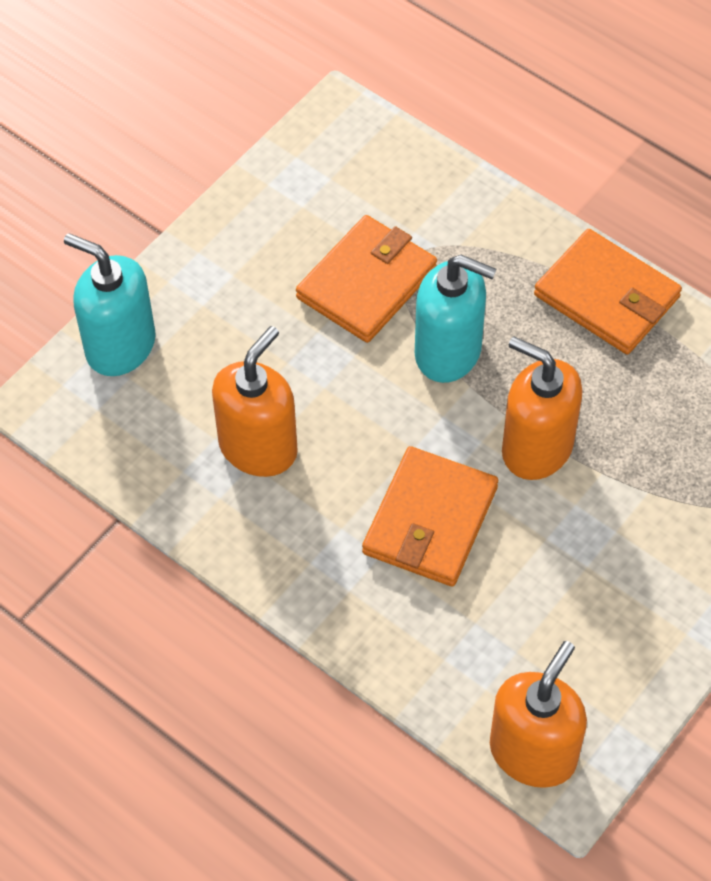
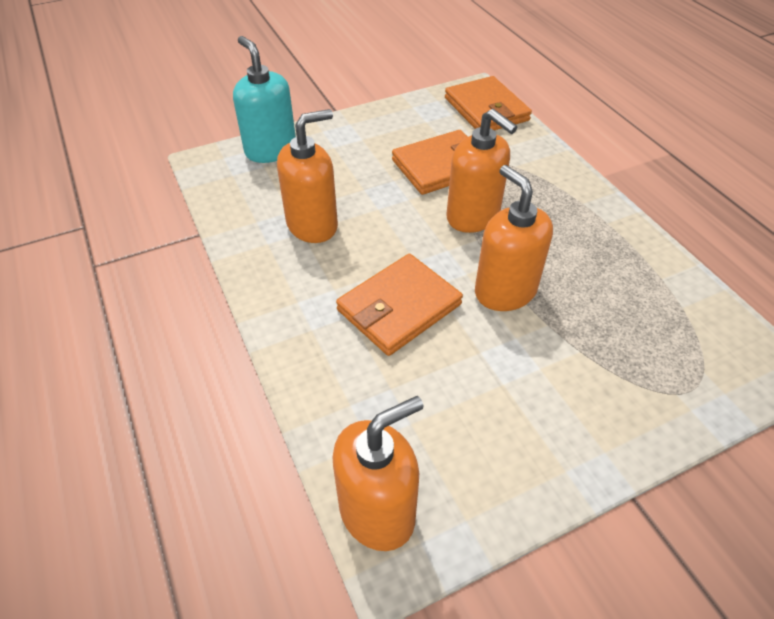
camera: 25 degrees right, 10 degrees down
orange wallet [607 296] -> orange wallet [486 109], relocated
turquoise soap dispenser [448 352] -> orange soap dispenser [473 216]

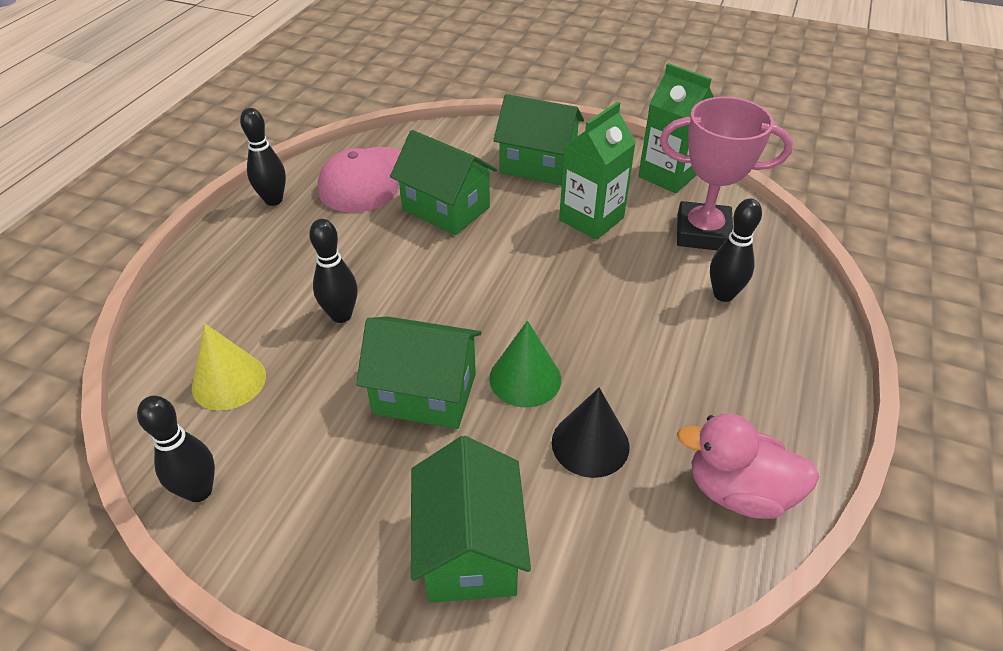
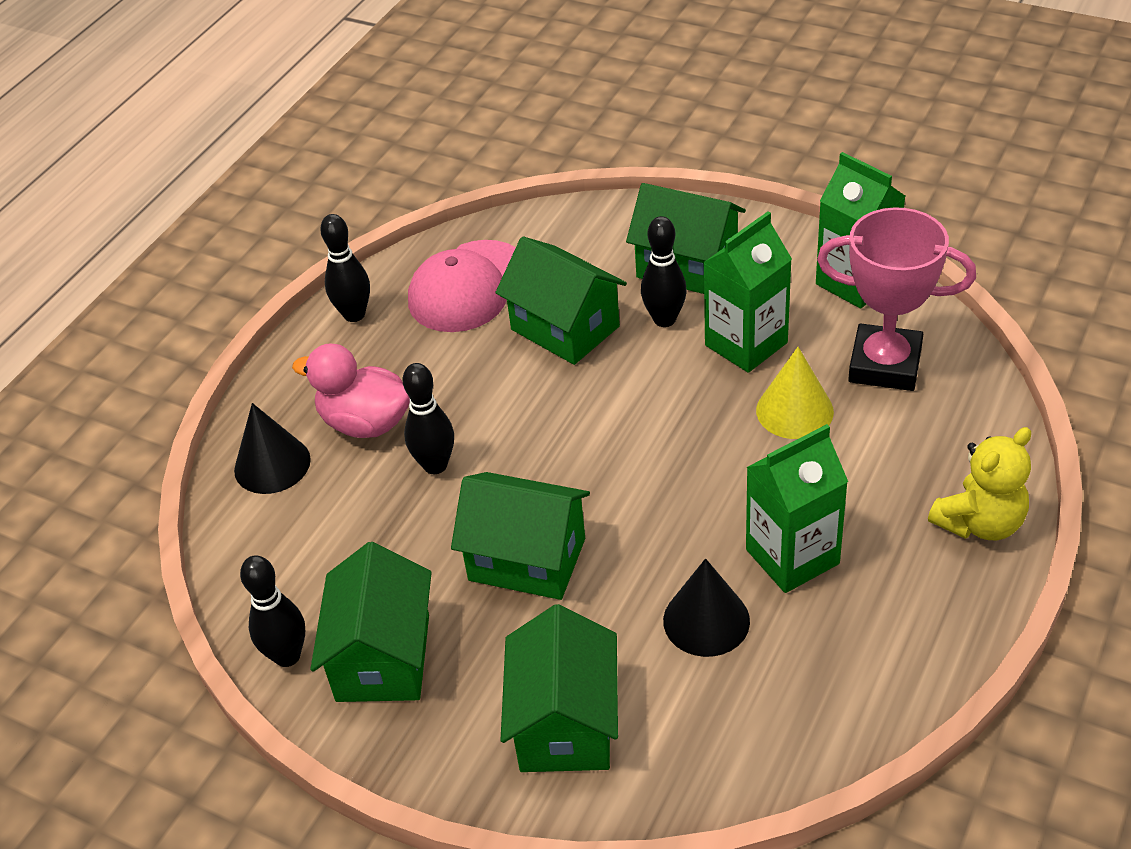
camera: 10 degrees right, 0 degrees up
green cone [525 378] -> none
none -> black cone [272 464]
none -> green house [383 657]
none -> green carton [792 556]
none -> yellow teddy bear [980 523]
yellow cone [229 381] -> yellow cone [794 410], relocated
pink duck [738 491] -> pink duck [365 423], relocated
black bowling pin [723 295] -> black bowling pin [664 319], relocated

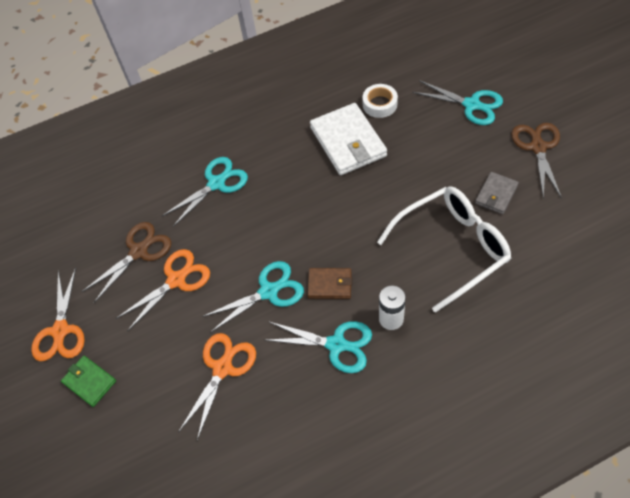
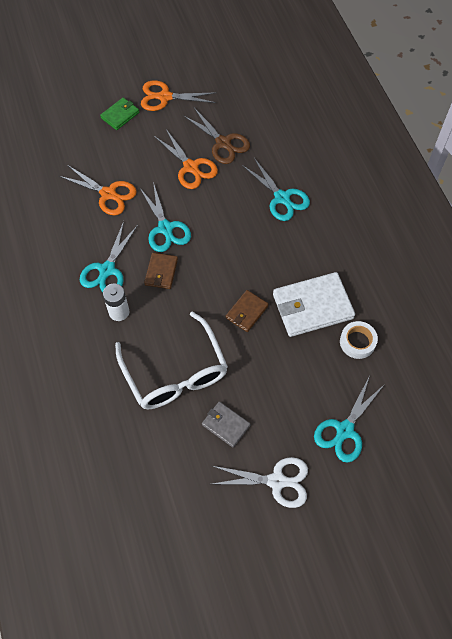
camera: 90 degrees right, 5 degrees up
none -> brown wallet [246 312]
brown scissors [538 147] -> white scissors [276 481]

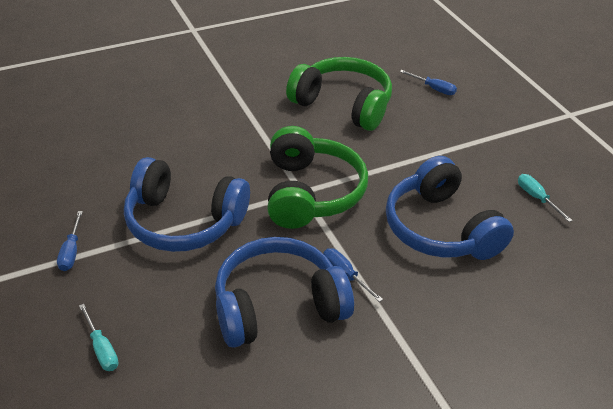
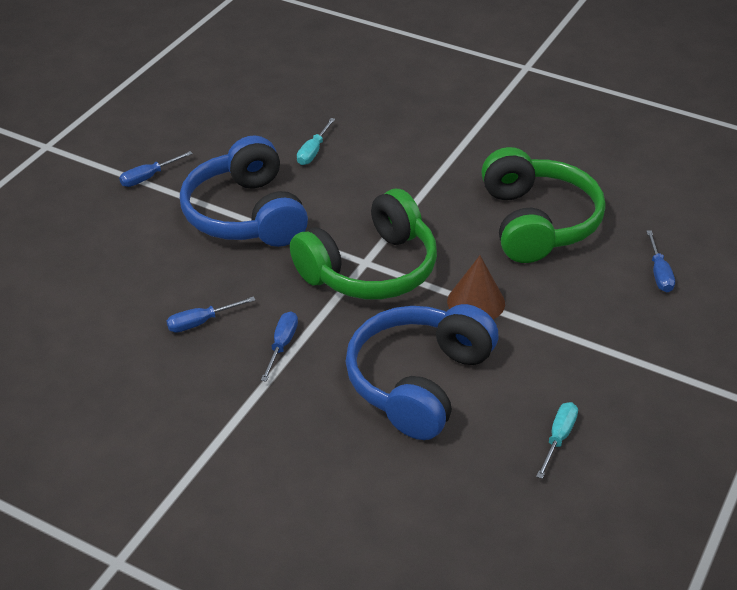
camera: 55 degrees right, 0 degrees up
none -> brown cone [476 302]
turquoise screwdriver [101 349] -> turquoise screwdriver [313 151], relocated
blue headphones [278 305] -> blue screwdriver [201 322]

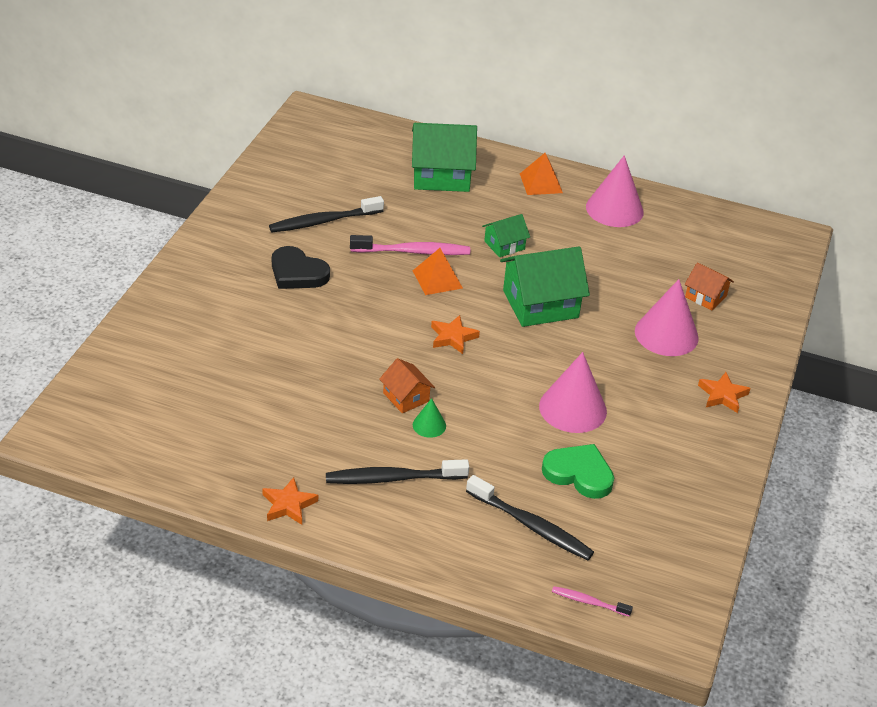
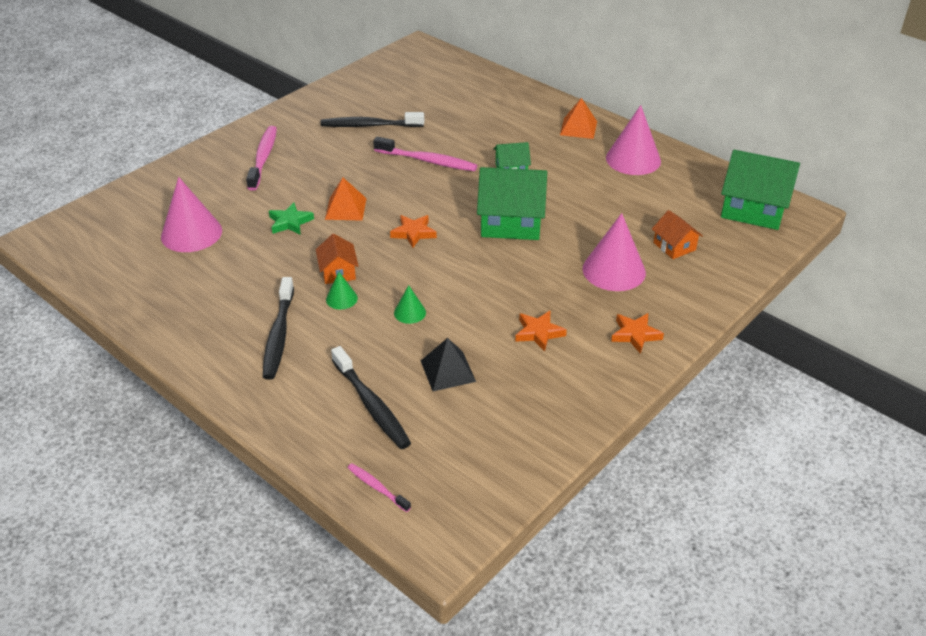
camera: 25 degrees right, 0 degrees up
black heart [297 273] -> none
none -> pink toothbrush [263 158]
none -> green star [290 222]
none -> green cone [410 312]
orange star [288 505] -> orange star [538 333], relocated
green house [441 175] -> green house [753 209], relocated
orange pyramid [437 279] -> orange pyramid [345 208], relocated
pink cone [572 408] -> pink cone [191 233], relocated
green heart [579 473] -> black pyramid [447 371]
black toothbrush [393 478] -> black toothbrush [279 334], 105 degrees counterclockwise

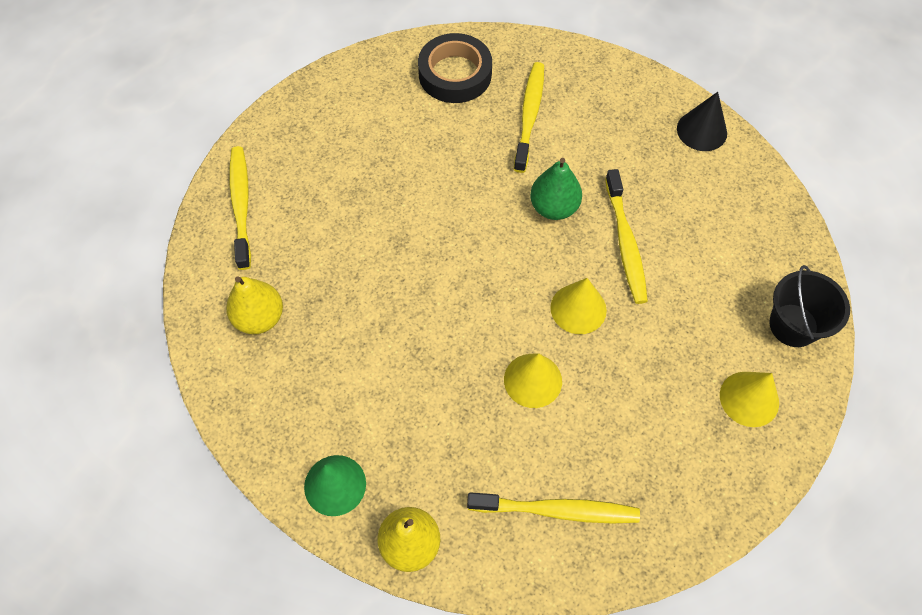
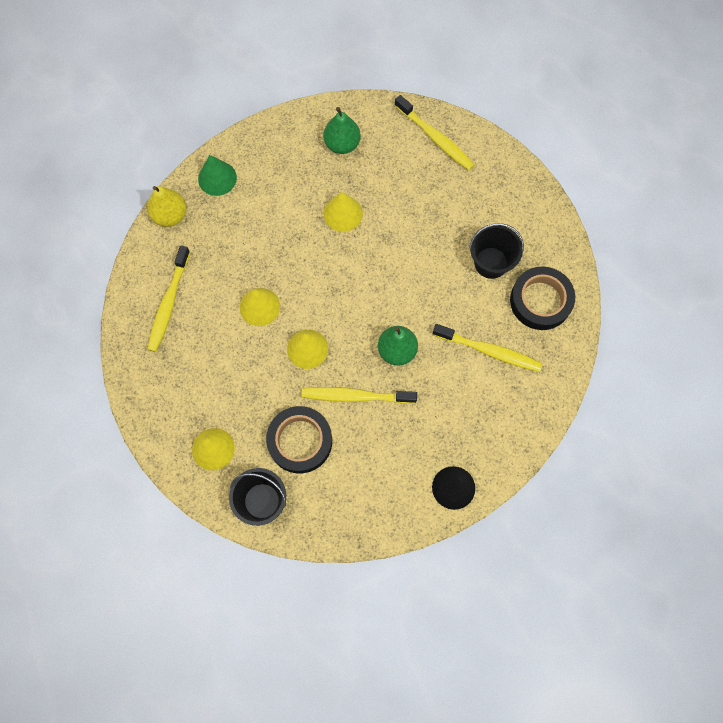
camera: 100 degrees right, 10 degrees up
none -> black tape [300 441]
none -> yellow cone [343 213]
none -> black bucket [491 263]
yellow pear [259 318] -> green pear [342 144]
yellow toothbrush [241 205] -> yellow toothbrush [435 138], 45 degrees clockwise

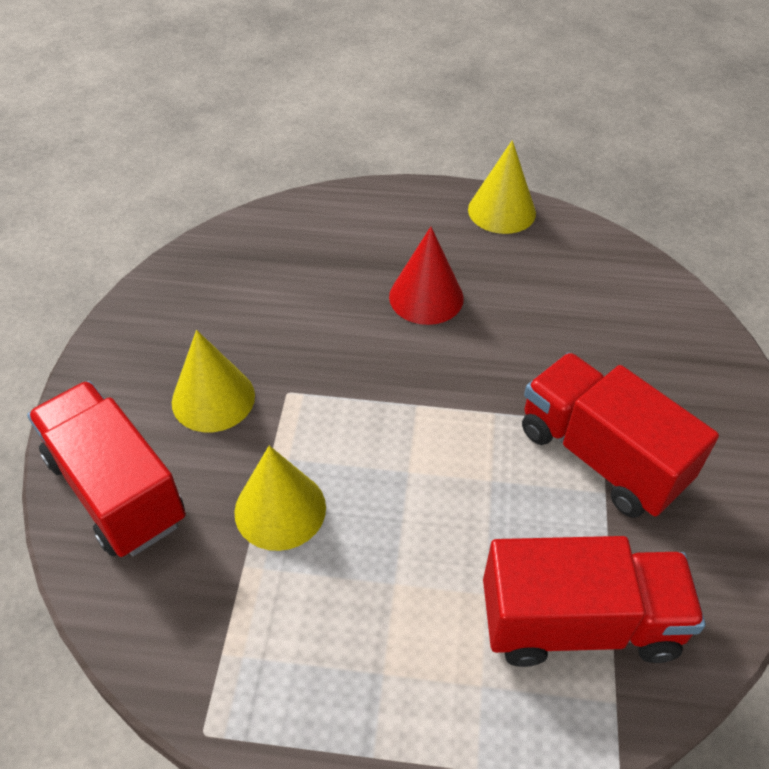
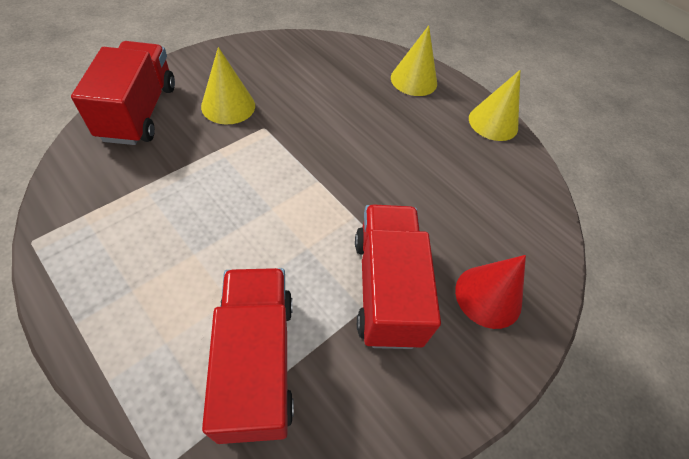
camera: 35 degrees right, 5 degrees up
yellow cone [280 509] -> yellow cone [413 80], relocated
red cone [426 297] -> red cone [488 296], relocated
red truck [578 622] -> red truck [256 362], 135 degrees counterclockwise

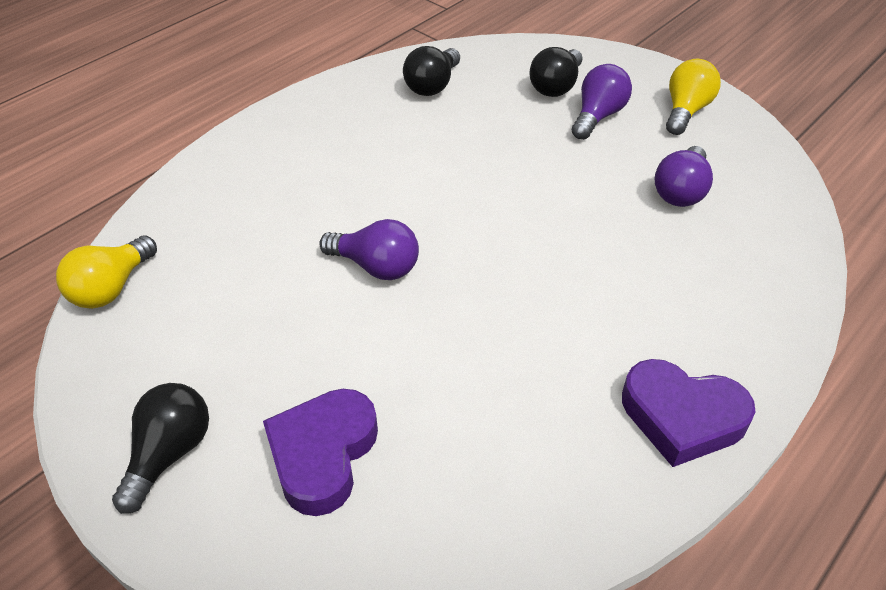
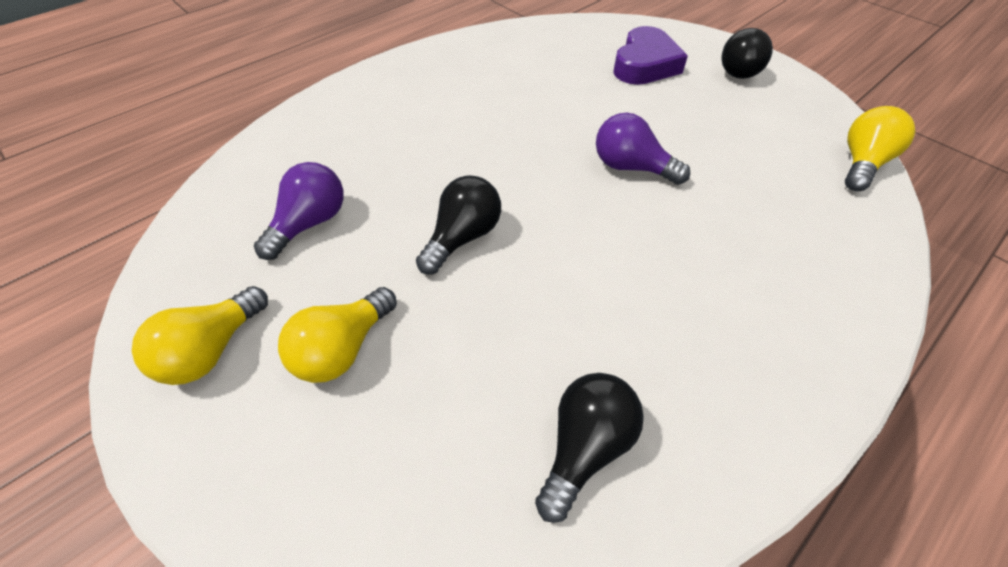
camera: 175 degrees left, 5 degrees up
purple heart [682 417] -> none
black light bulb [556 86] -> black light bulb [463 237], relocated
purple light bulb [598 116] -> yellow light bulb [343 349]

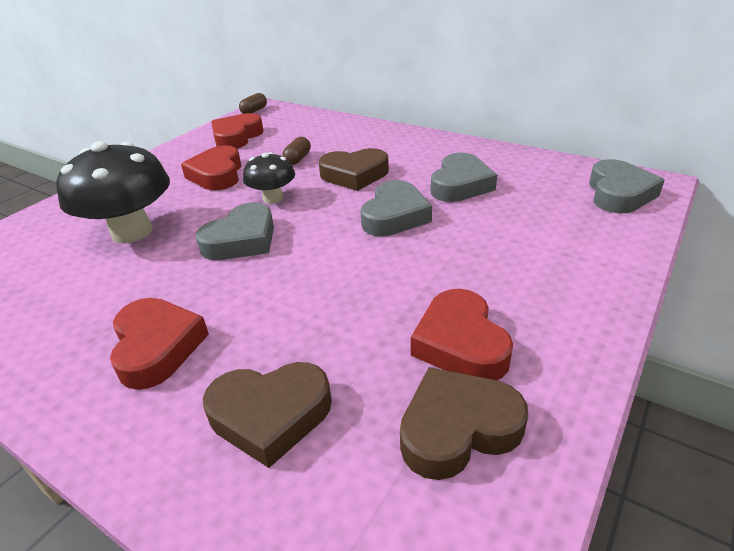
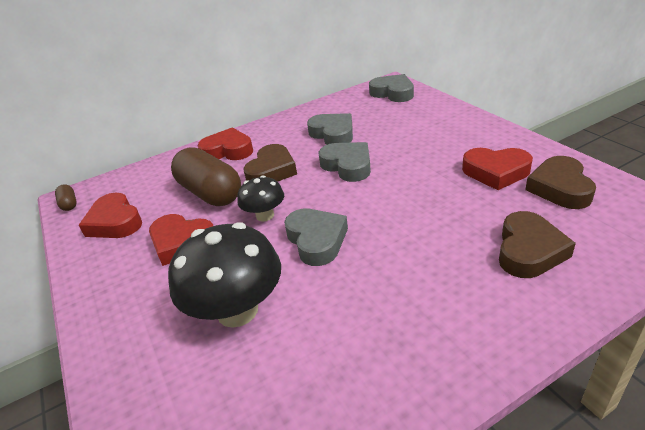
camera: 60 degrees left, 0 degrees up
red heart [157 347] -> red heart [228 151], relocated
brown capsule [298 159] -> brown capsule [210 193], x2.35

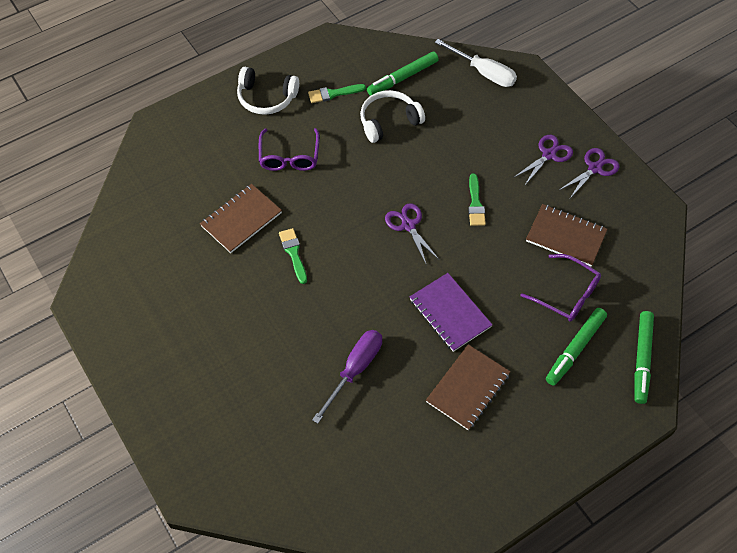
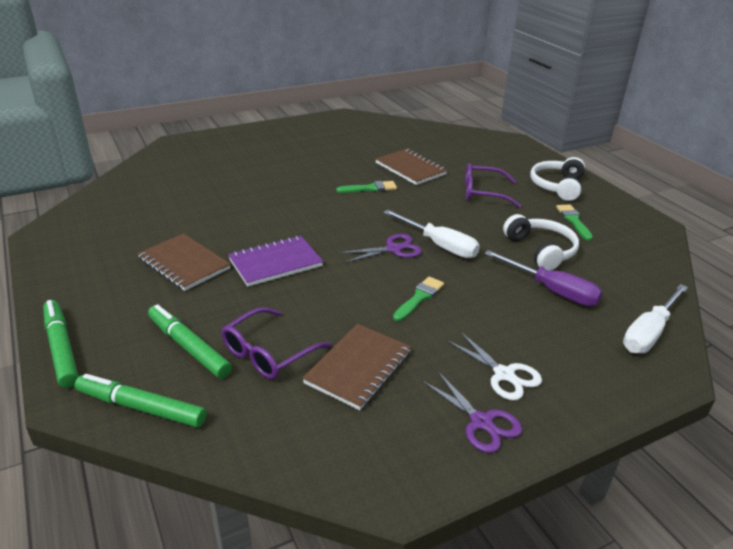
camera: 95 degrees right, 25 degrees down
none -> white screwdriver [439 245]
purple screwdriver [355 370] -> purple screwdriver [552 290], relocated
green marker [402 78] -> green marker [61 348], relocated
purple scissors [549 154] -> white scissors [504 375]
green brush [475 204] -> green brush [419 297], 120 degrees clockwise

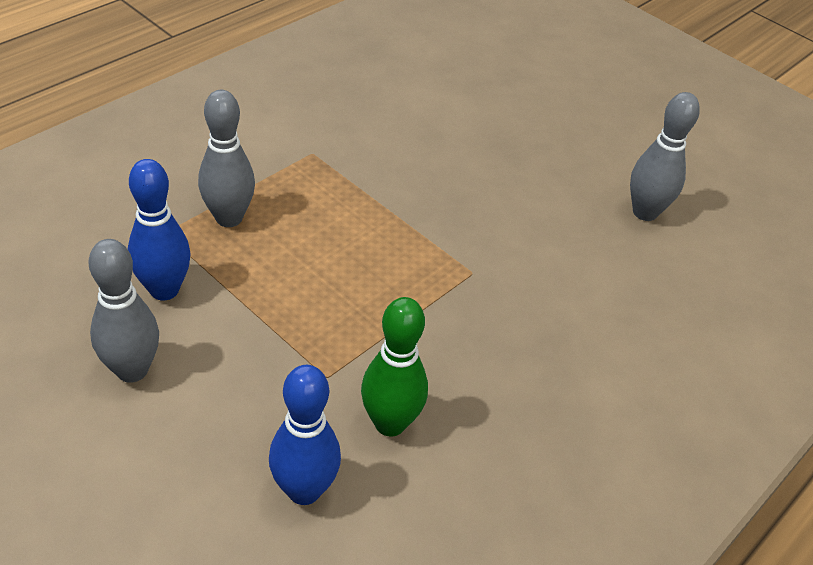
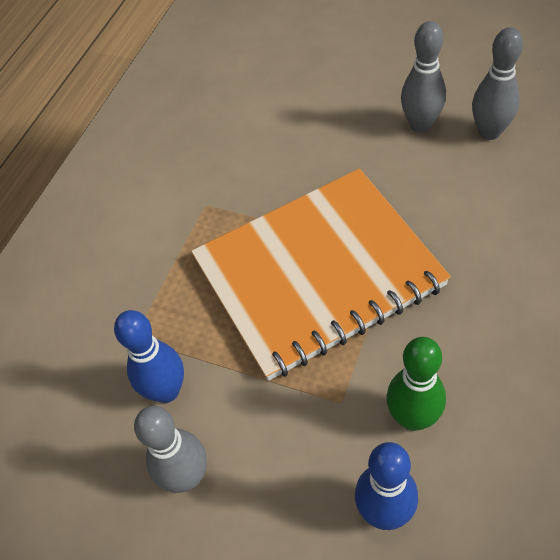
camera: 10 degrees left, 10 degrees up
none -> orange notebook [317 273]
grey bowling pin [229 218] -> grey bowling pin [420 124], relocated

